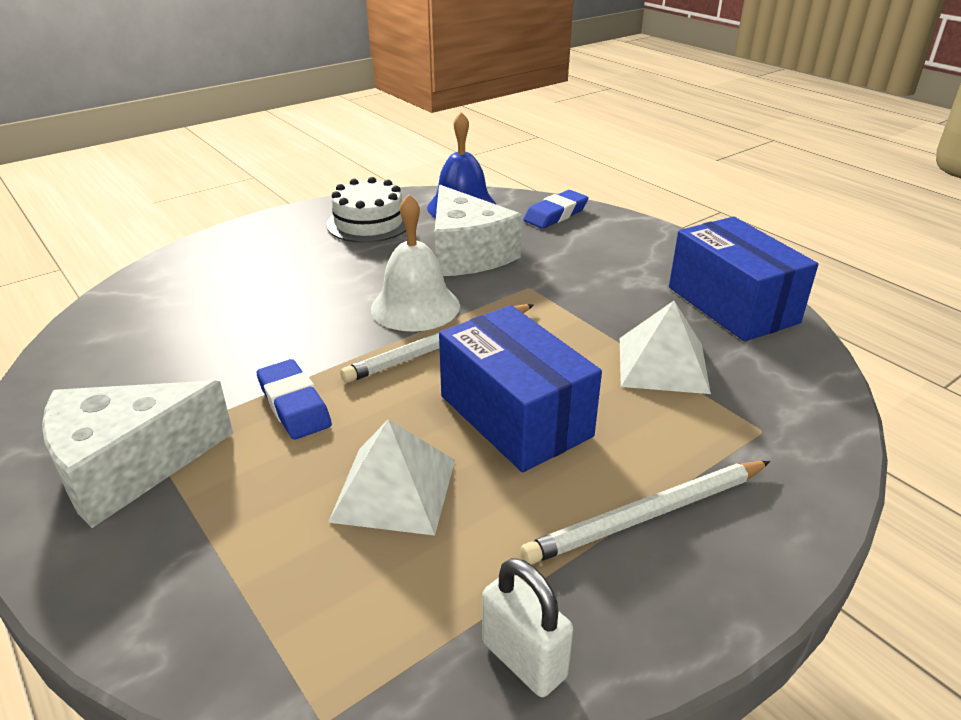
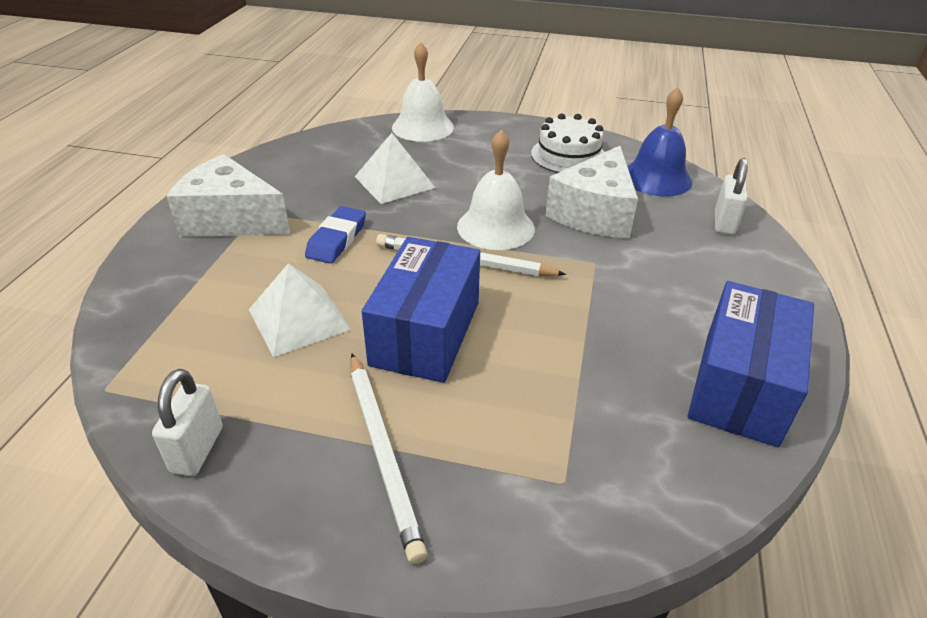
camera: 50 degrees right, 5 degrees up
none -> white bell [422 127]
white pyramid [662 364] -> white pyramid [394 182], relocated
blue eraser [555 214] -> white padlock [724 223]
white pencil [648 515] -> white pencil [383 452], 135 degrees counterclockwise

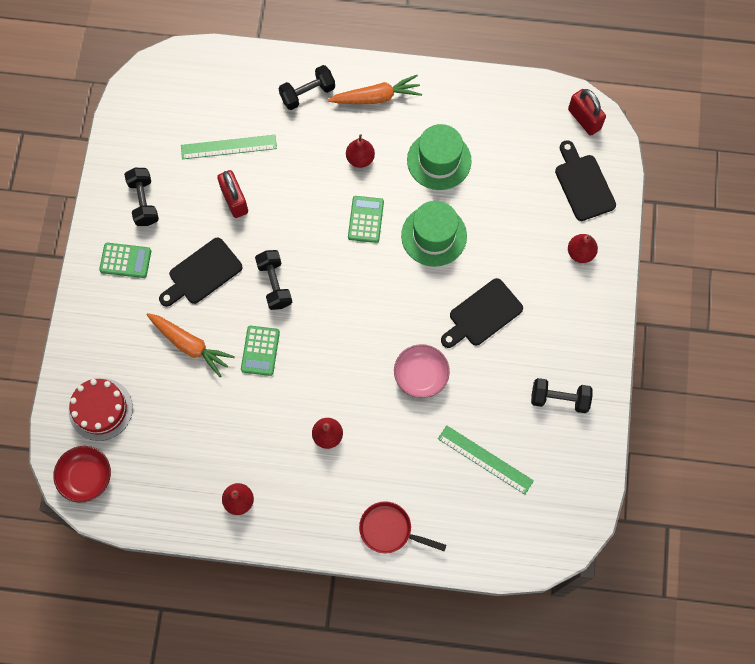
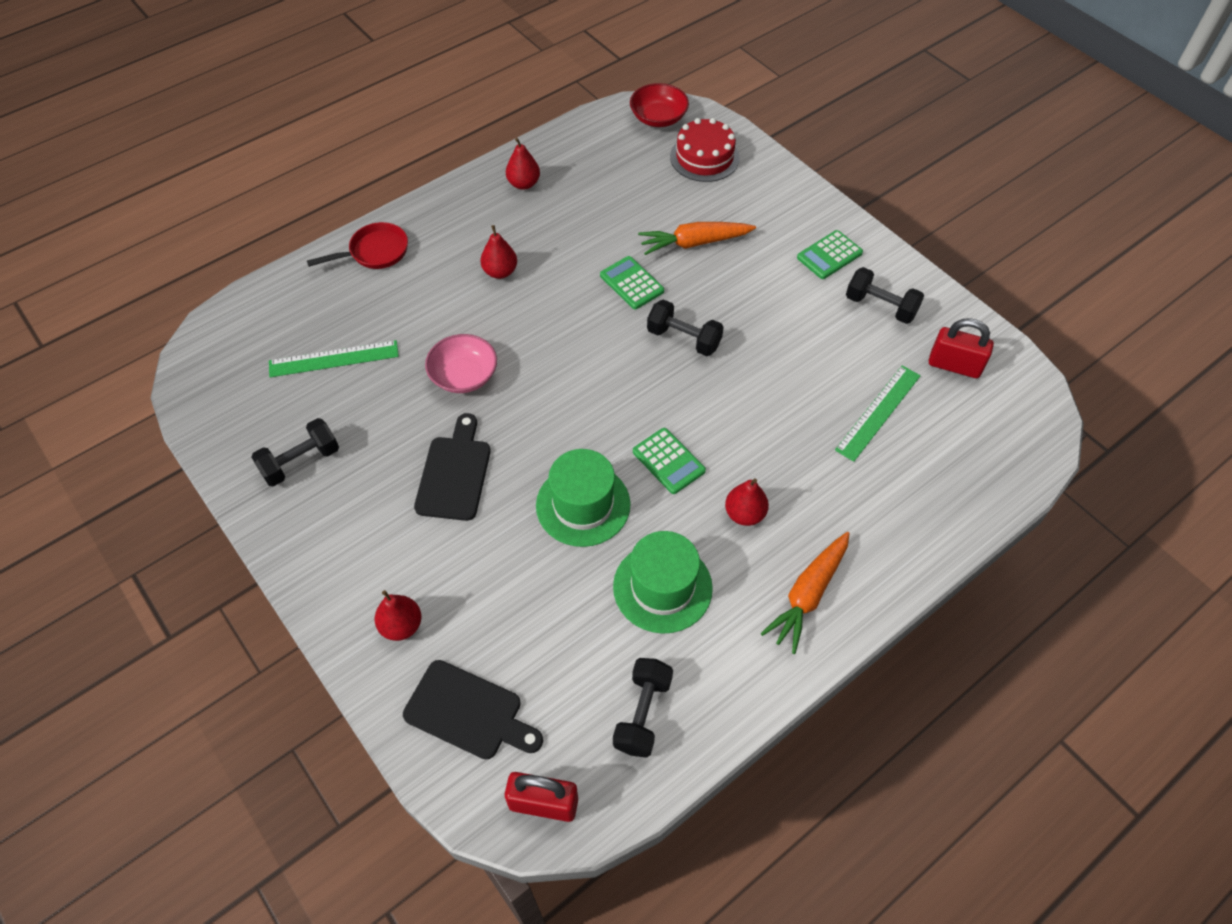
camera: 135 degrees right, 15 degrees down
black cutting board [202 273] -> none
red padlock [234 200] -> red padlock [954 365], relocated
black dumbbell [307 93] -> black dumbbell [642 714], relocated

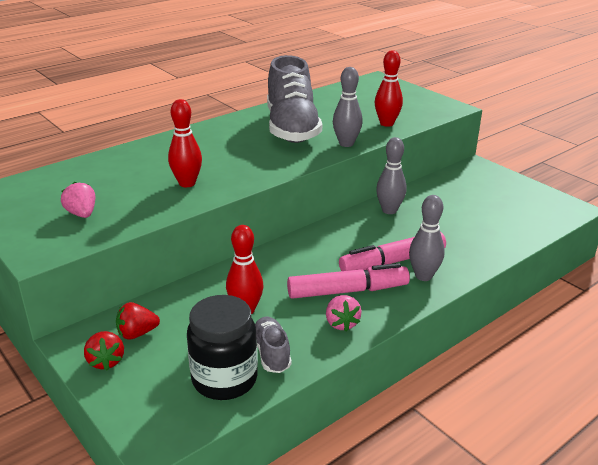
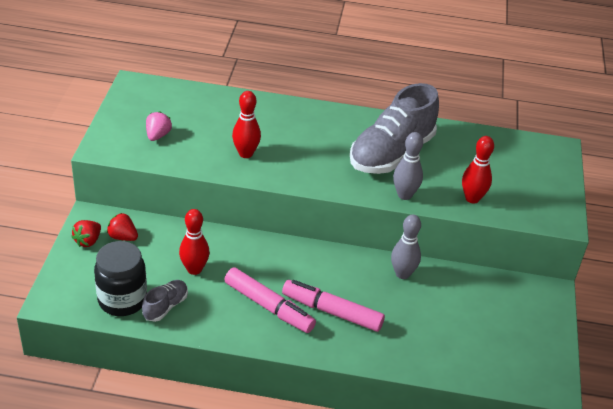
camera: 45 degrees right, 10 degrees up
pink strawberry [341 323] -> none
grey bowling pin [423 276] -> none

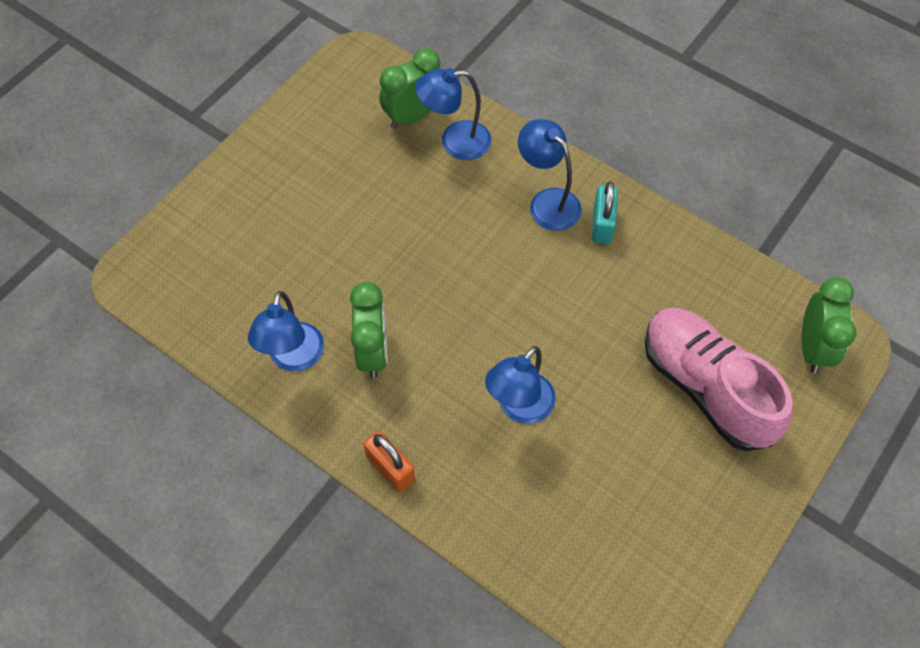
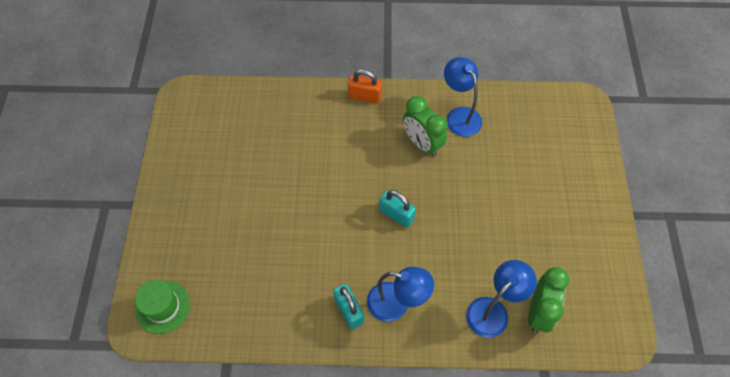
camera: 145 degrees right, 0 degrees up
blue lamp [519 407] -> none
pink shoe [706 387] -> none
none -> turquoise padlock [396 214]
green clock [812 347] -> green hat [163 307]

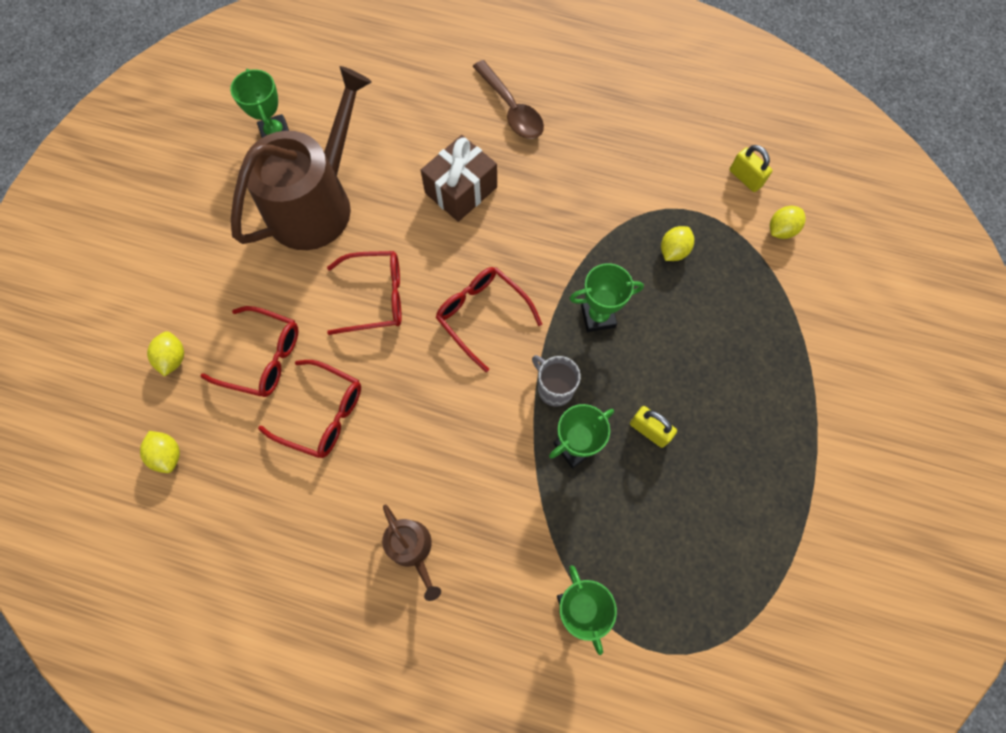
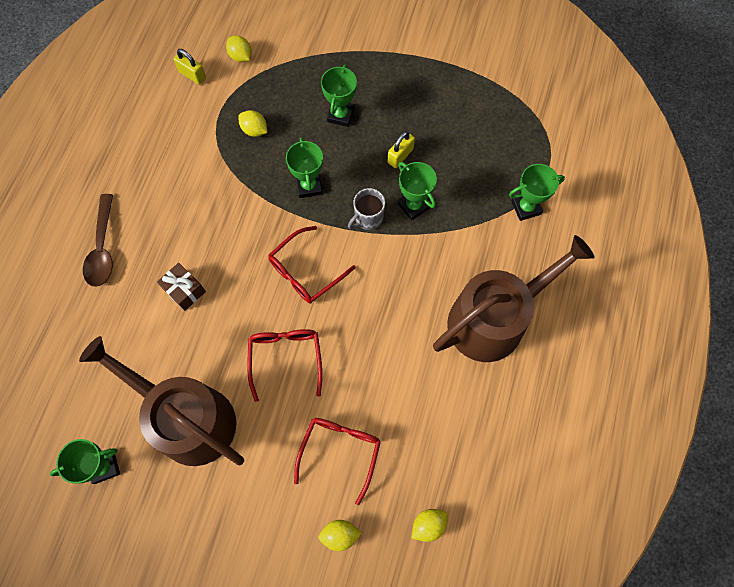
camera: 90 degrees left, 0 degrees up
red glasses [322 414] -> none
none -> green trophy [340 115]
brown spoon [511 109] -> brown spoon [103 248], 120 degrees clockwise
yellow padlock [745 178] -> yellow padlock [192 75], 75 degrees clockwise
brown watering can [412 549] -> brown watering can [494 319], x2.22
brown gift [461 190] -> brown gift [184 290], x0.66

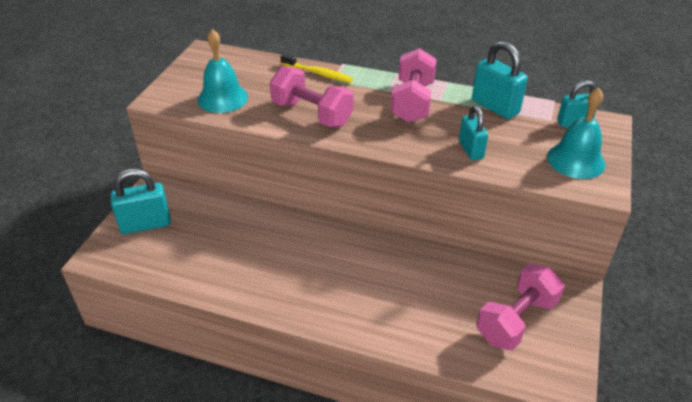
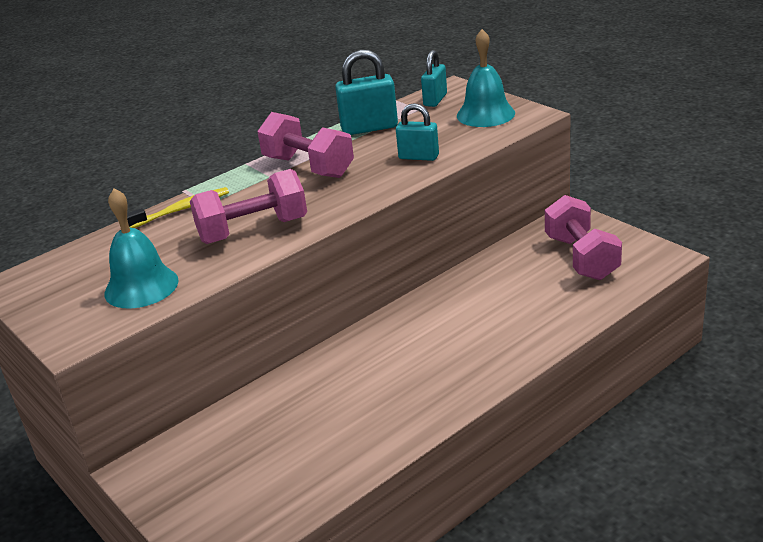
camera: 55 degrees left, 10 degrees down
turquoise padlock [146 224] -> none

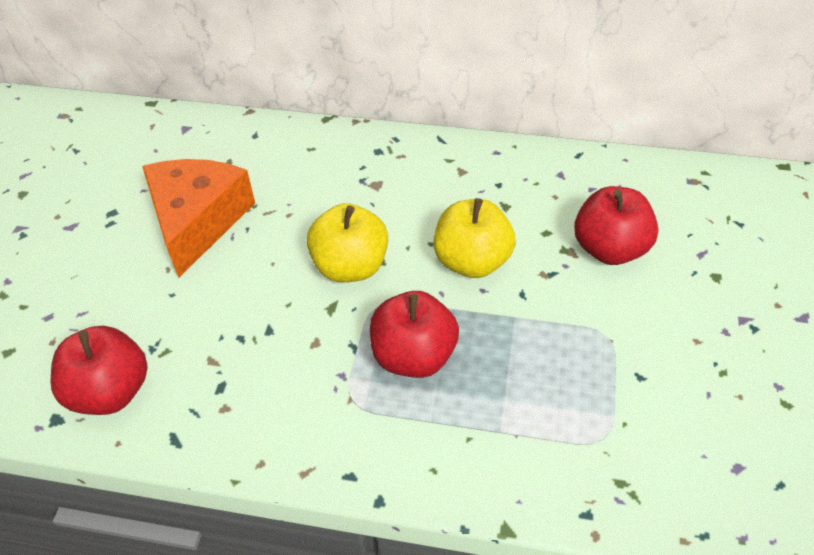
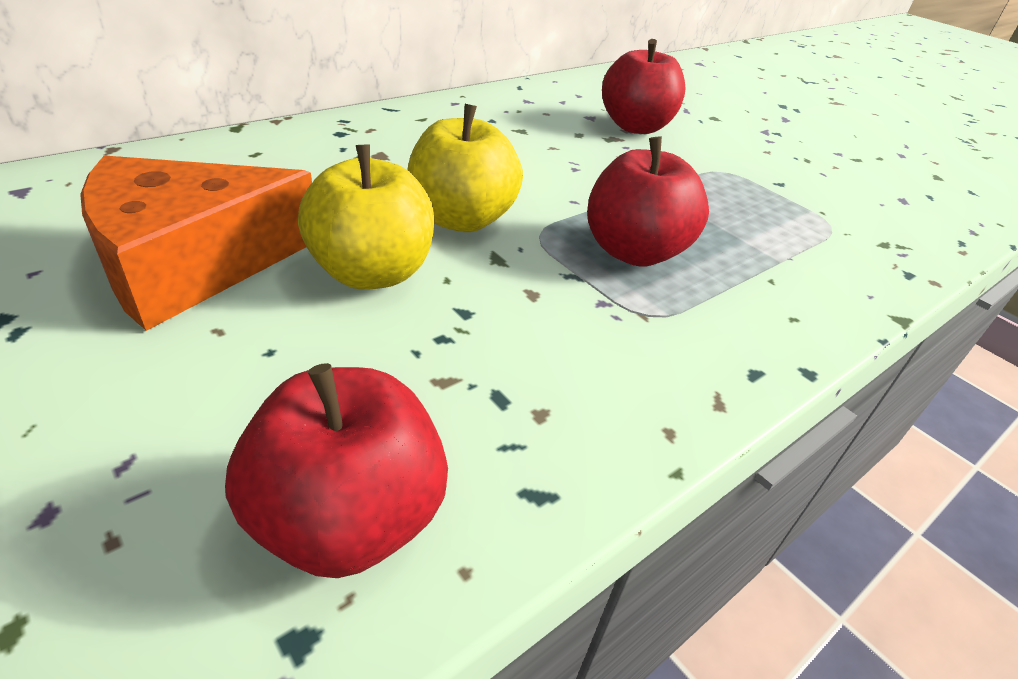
camera: 55 degrees left, 10 degrees down
yellow apple [472 261] -> yellow apple [372 272], relocated
orange cheese [197 221] -> orange cheese [191 264], 75 degrees counterclockwise

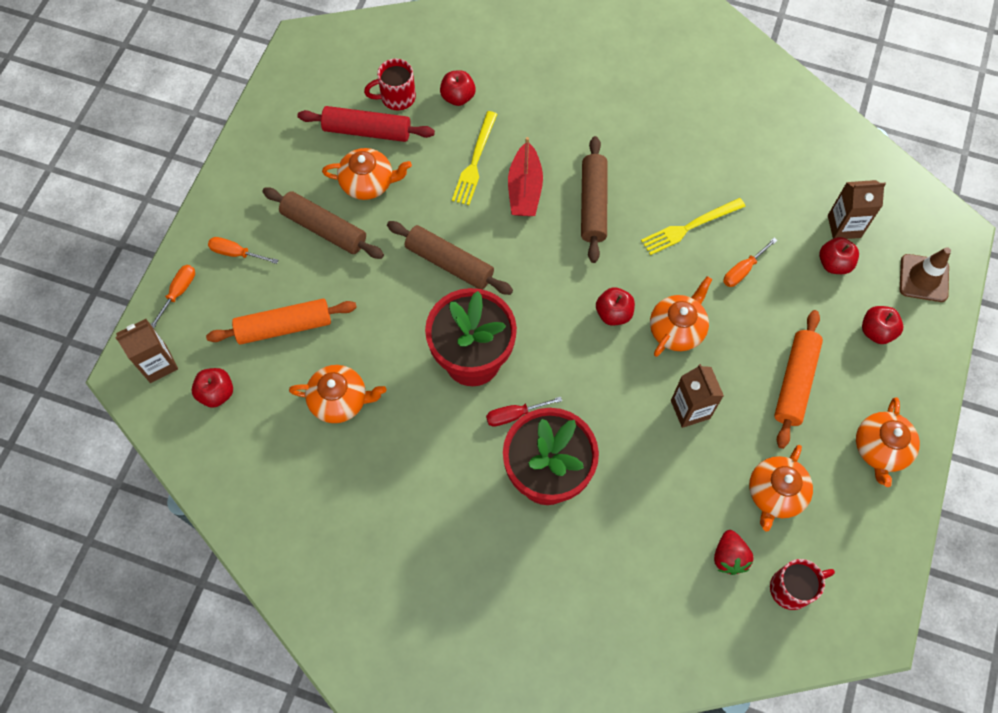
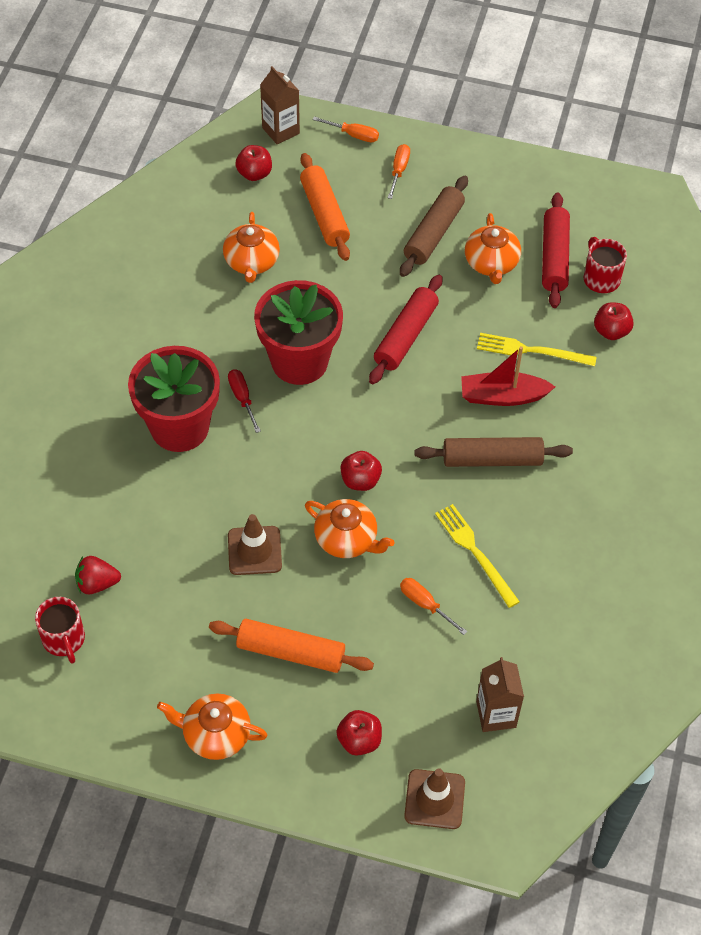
camera: 85 degrees right, 10 degrees down
orange teapot [775 494] -> none
red apple [834 264] -> none
brown carton [690 409] -> brown traffic cone [254 551]
brown rolling pin [449 263] -> red rolling pin [405 336]

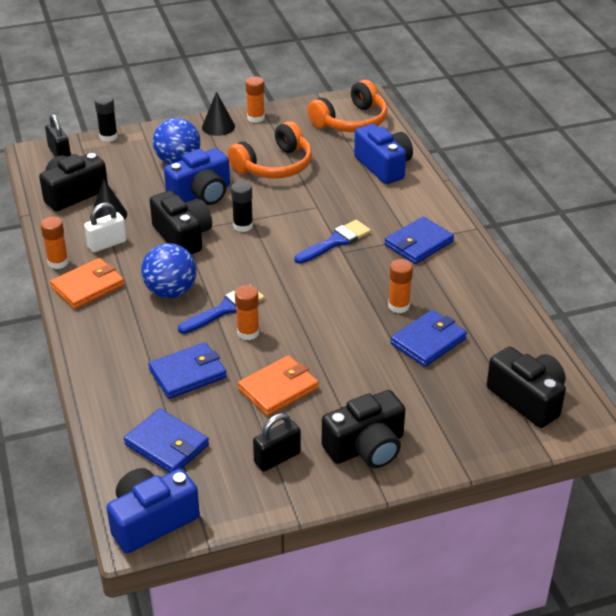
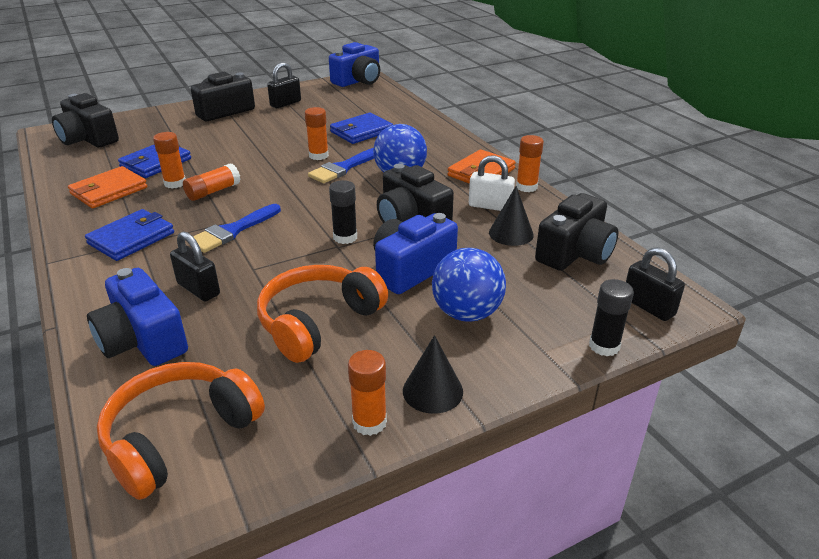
camera: 170 degrees right, 5 degrees down
blue wallet [167 445] -> none
none -> black padlock [198 289]
none -> orange glue stick [213 191]
orange wallet [278 389] -> orange wallet [109 191], relocated
white padlock [107 244] -> white padlock [490 206], 60 degrees clockwise

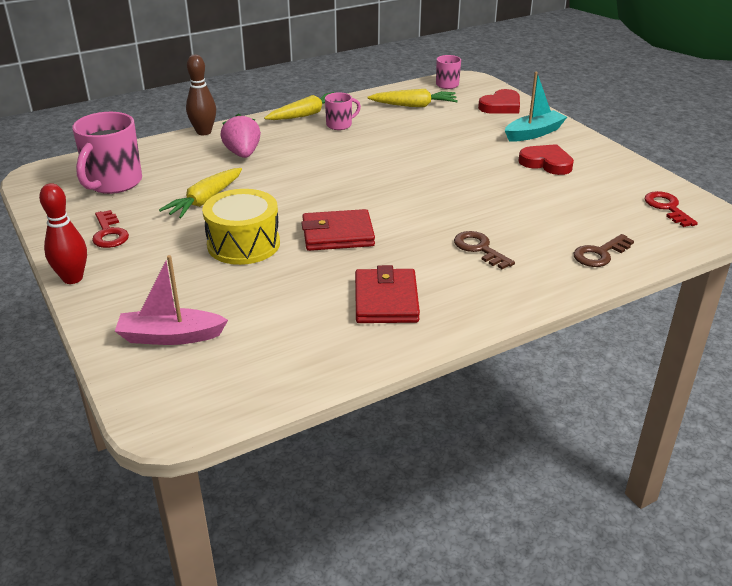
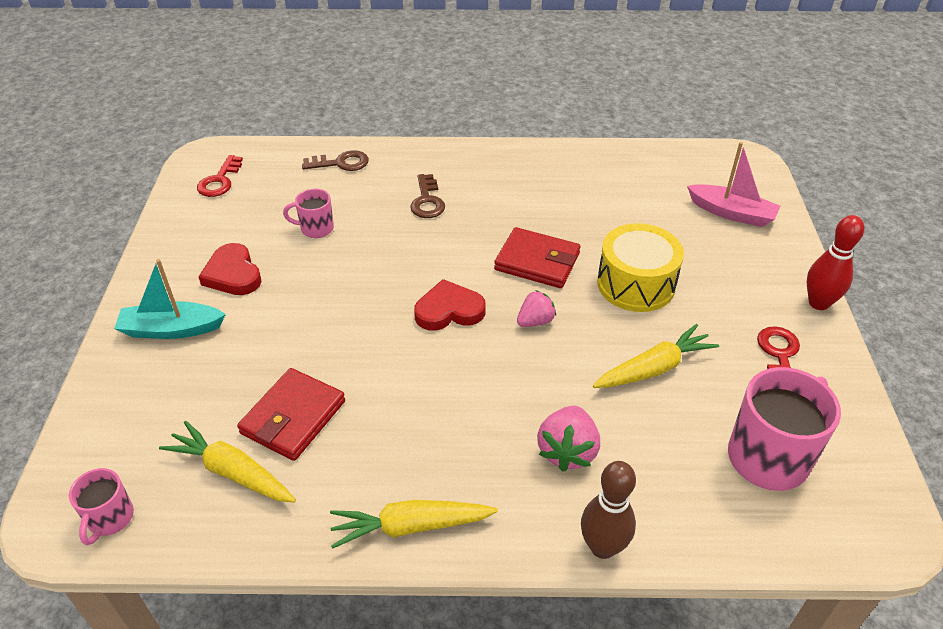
camera: 150 degrees left, 10 degrees up
none -> pink strawberry [535 321]
pink mug [340 125] -> pink mug [316 229], relocated
red wallet [386 300] -> red wallet [293 417], relocated
red heart [501 106] -> red heart [449 310], relocated

